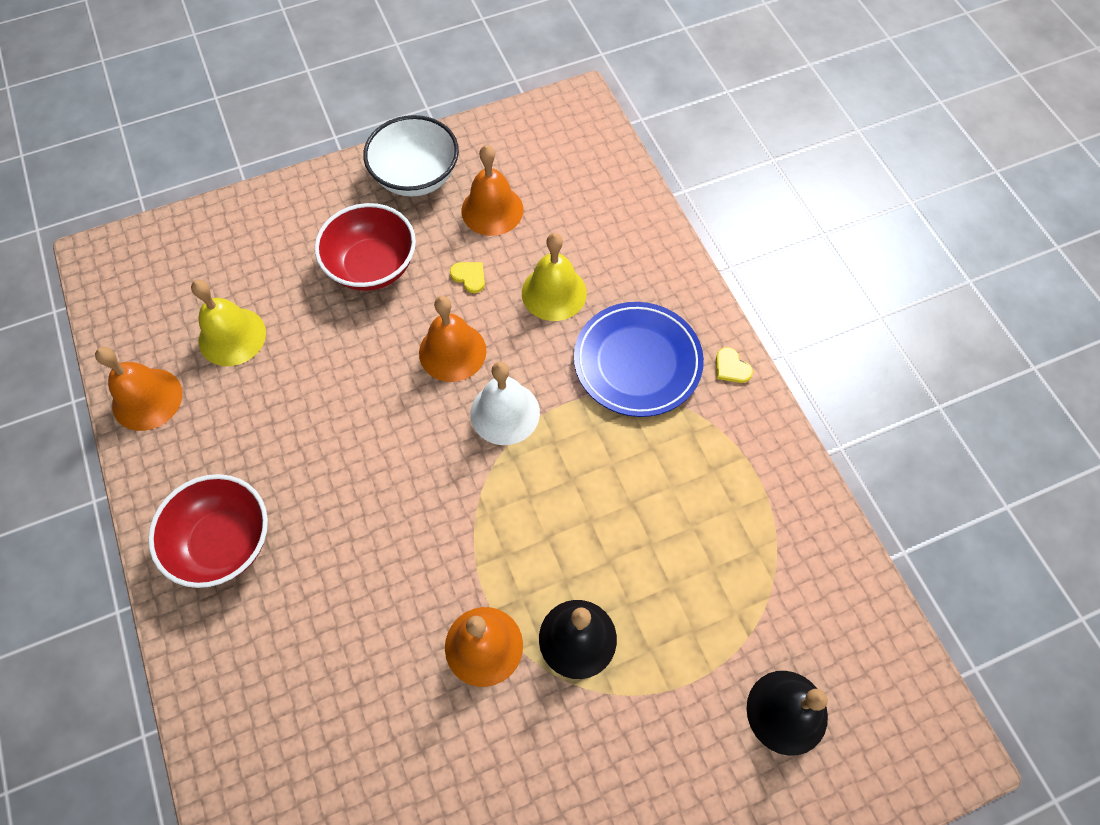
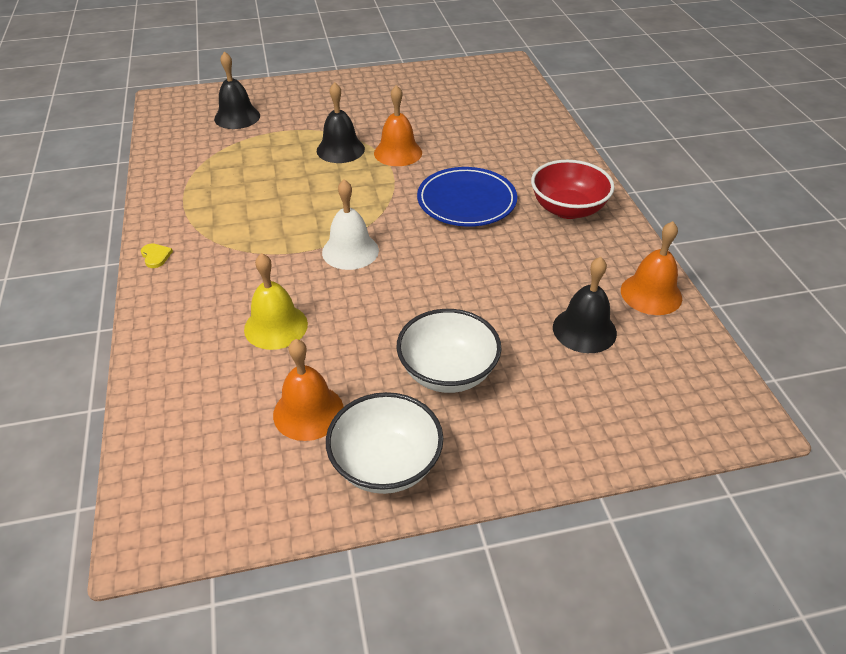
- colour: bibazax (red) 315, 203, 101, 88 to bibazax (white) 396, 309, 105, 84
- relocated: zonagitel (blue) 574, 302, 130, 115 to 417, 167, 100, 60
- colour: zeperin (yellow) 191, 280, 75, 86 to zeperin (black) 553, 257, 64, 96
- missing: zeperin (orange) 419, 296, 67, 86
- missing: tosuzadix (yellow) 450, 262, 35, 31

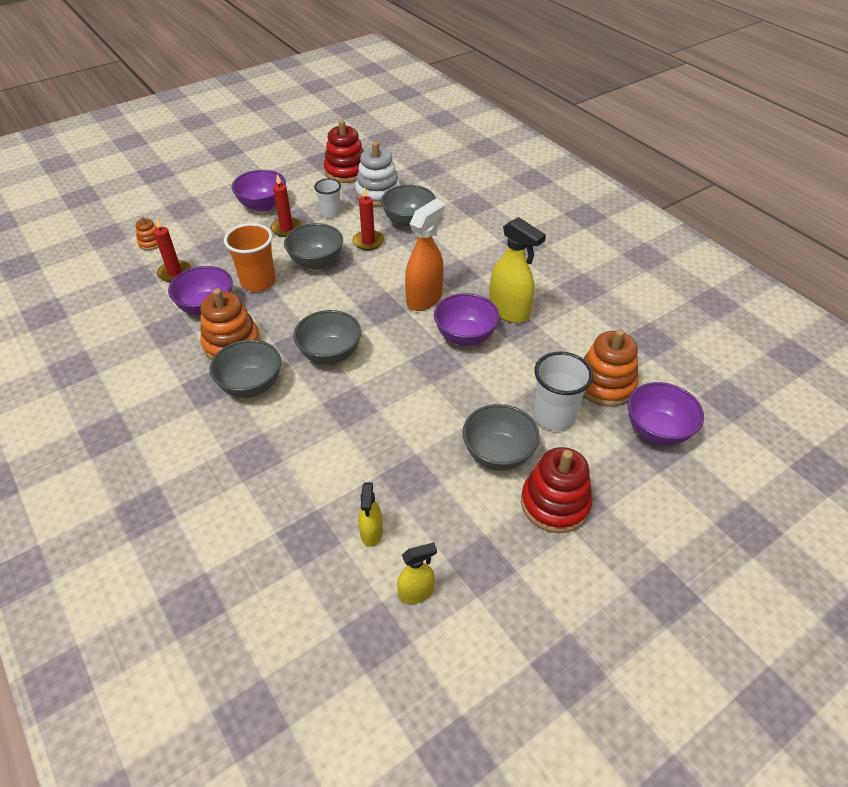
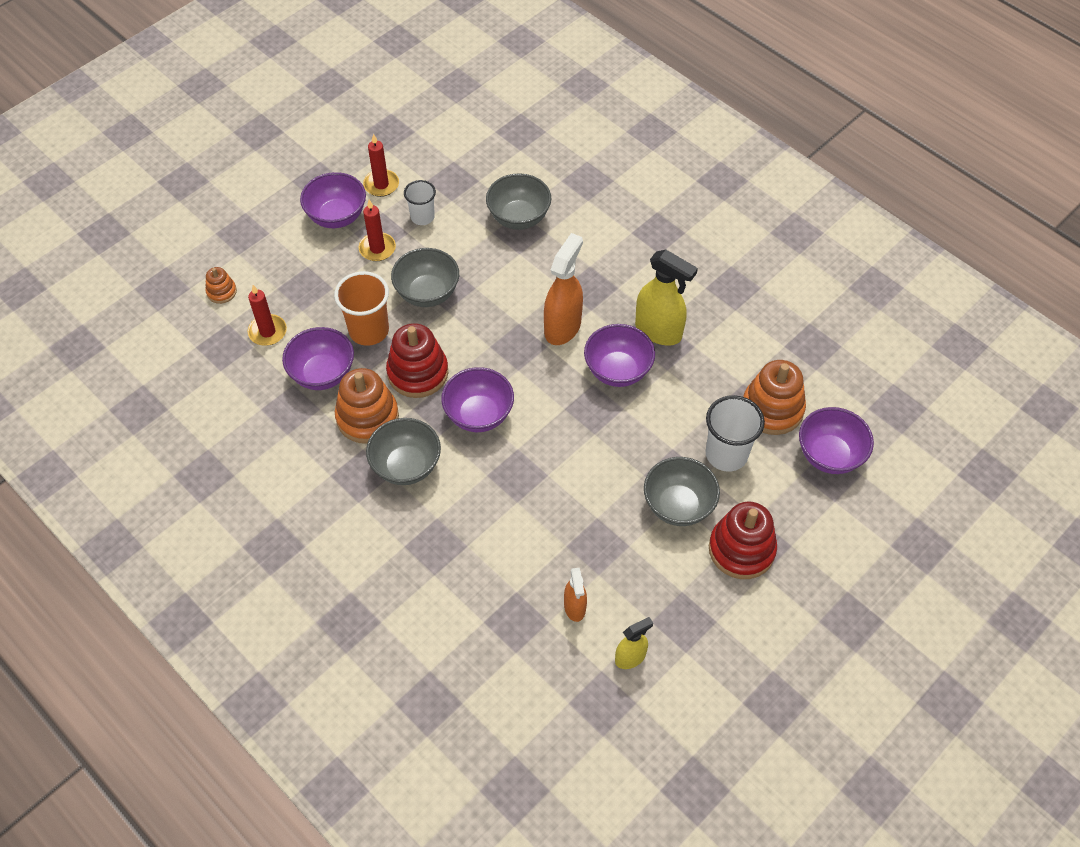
- relocated: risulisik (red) 353, 187, 31, 63 to 363, 134, 36, 63
- relocated: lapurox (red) 324, 120, 40, 63 to 386, 323, 62, 75
- colour: bibazax (grey) 293, 310, 68, 55 to bibazax (purple) 441, 367, 73, 65
- colour: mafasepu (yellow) 358, 483, 25, 64 to mafasepu (orange) 564, 568, 23, 54
- missing: lapurox (white) 355, 142, 45, 65

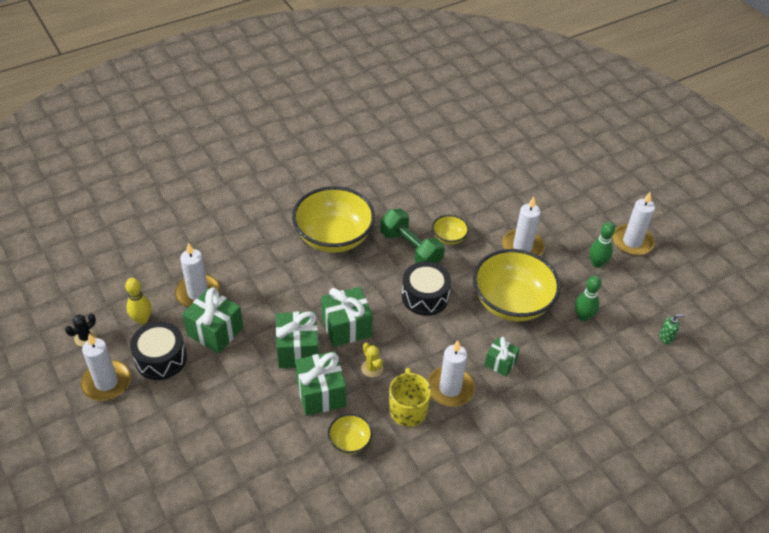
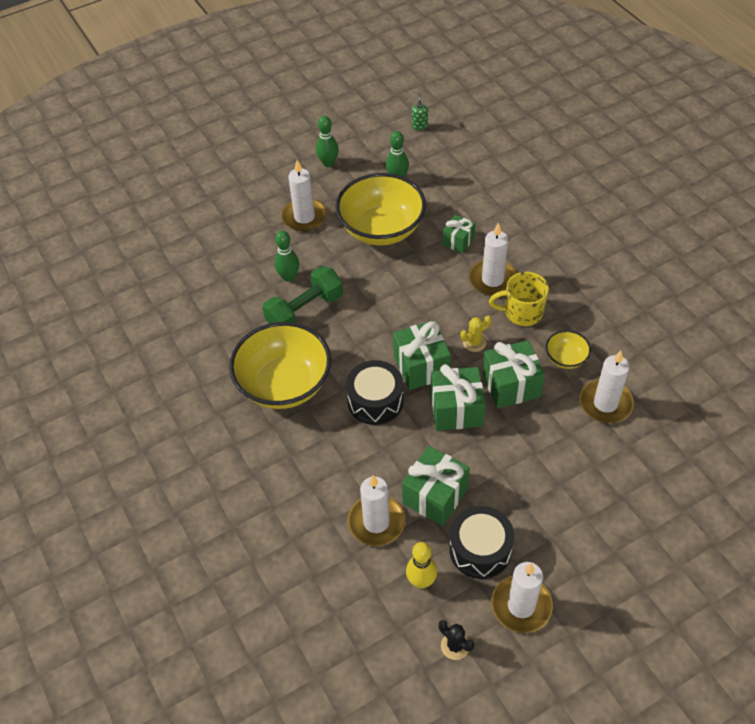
- exchanged: bibazax (yellow) 432, 215, 37, 30 to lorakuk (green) 274, 231, 25, 51
- relocated: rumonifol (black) 402, 262, 49, 54 to 346, 360, 58, 65
- relocated: risulisik (white) 612, 191, 43, 65 to 580, 350, 54, 73

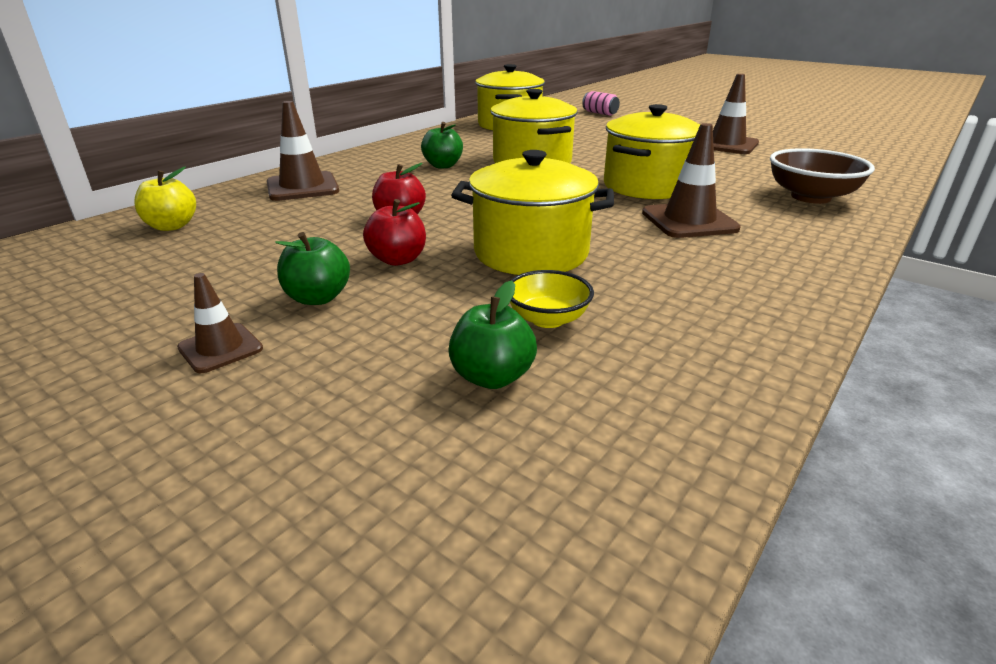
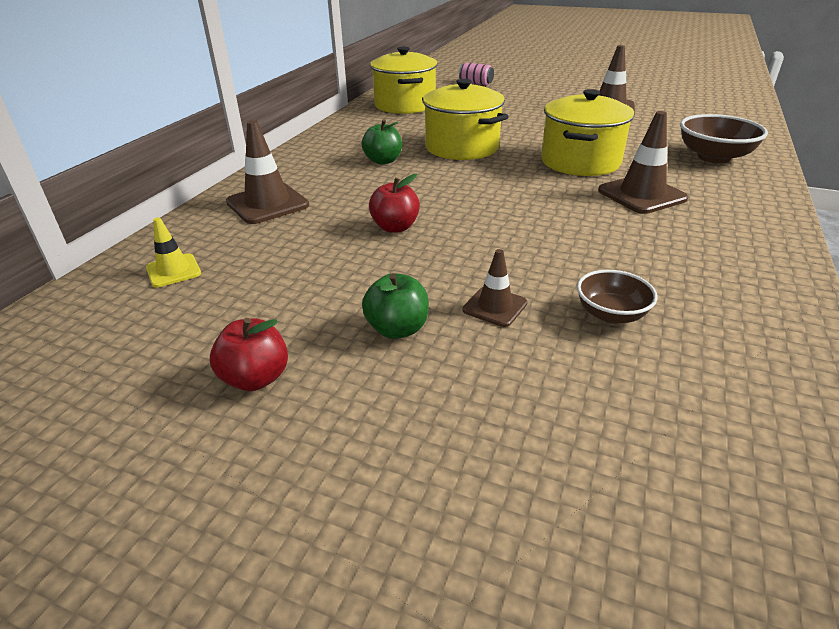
- exchanged: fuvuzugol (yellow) 134, 167, 62, 64 to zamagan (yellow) 146, 218, 55, 70
- relocated: fuvuzugol (red) 363, 199, 63, 67 to 210, 318, 78, 73
- relocated: zamagan (brown) 177, 273, 86, 100 to 463, 249, 65, 78
- colour: bibazax (yellow) 510, 270, 84, 58 to bibazax (brown) 577, 270, 80, 54
- missing: fuvuzugol (green) 448, 280, 89, 109
- missing: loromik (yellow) 451, 150, 163, 125

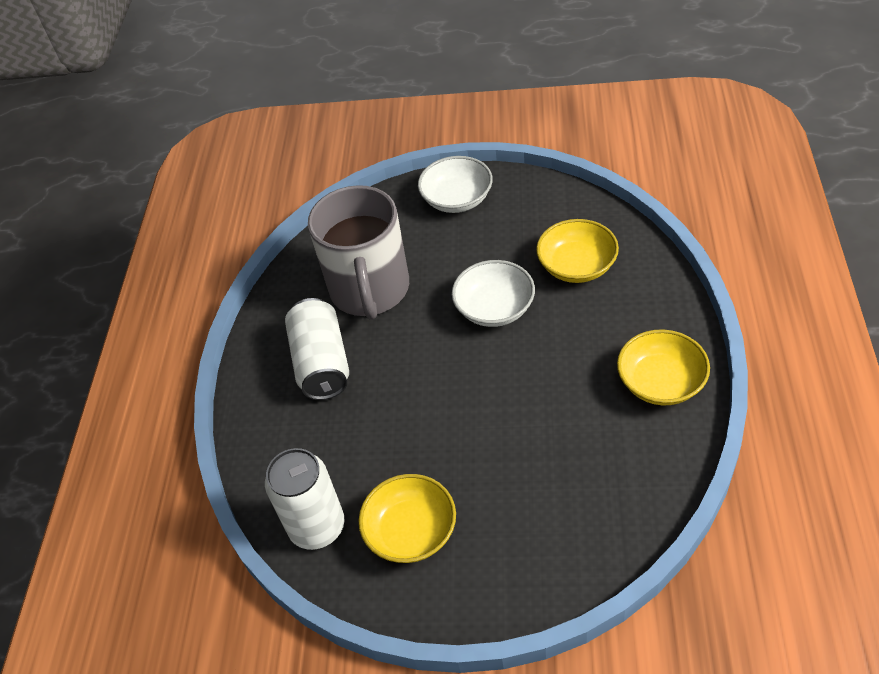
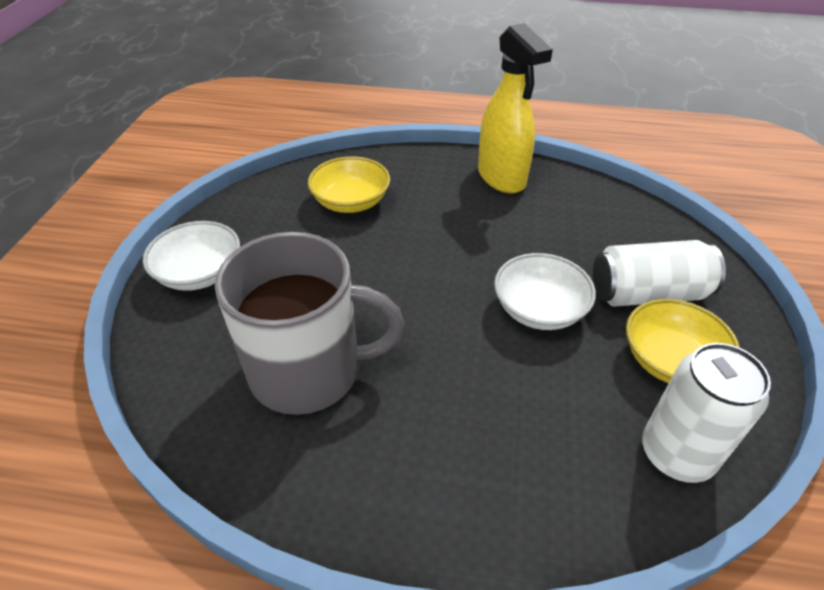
- exchanged: bibazax (yellow) 617, 329, 93, 76 to mafasepu (yellow) 478, 23, 75, 171
- relocated: bibazax (white) 452, 260, 83, 67 to 494, 253, 102, 77
- relocated: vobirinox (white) 285, 298, 64, 102 to 593, 240, 133, 67

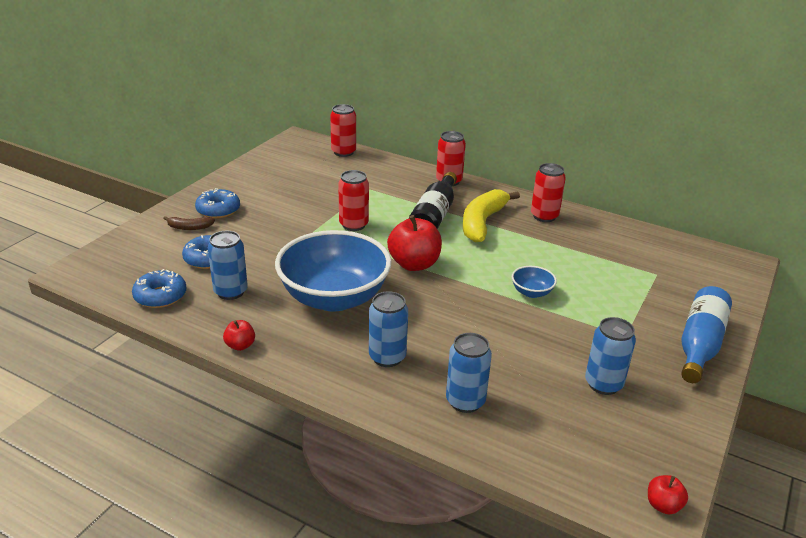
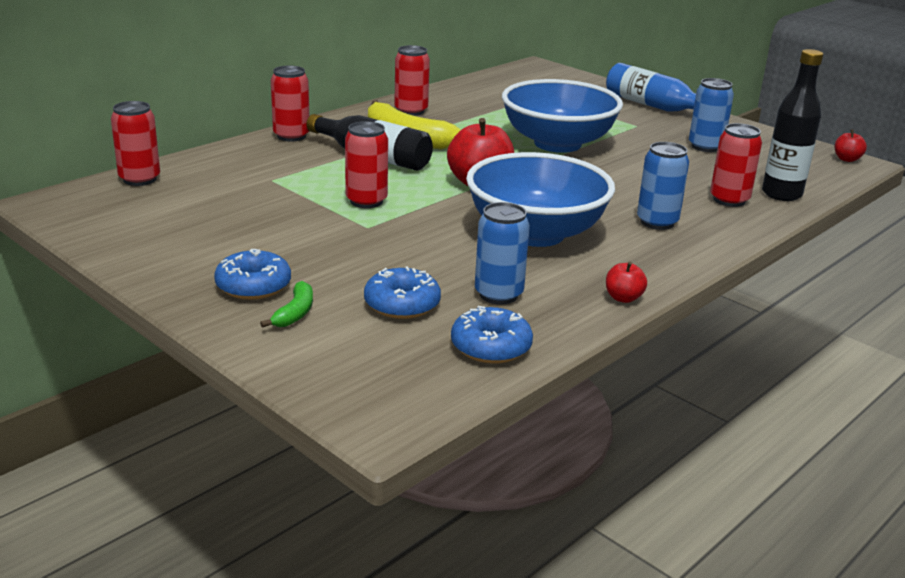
- colour: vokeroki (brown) 163, 216, 52, 14 to vokeroki (green) 260, 281, 53, 47
- size: bibazax (blue) 512, 266, 45, 32 = 502, 79, 121, 74 x2.47
- colour: vobirinox (blue) 446, 333, 46, 80 to vobirinox (red) 710, 123, 52, 84
- appeared: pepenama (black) 762, 49, 61, 152

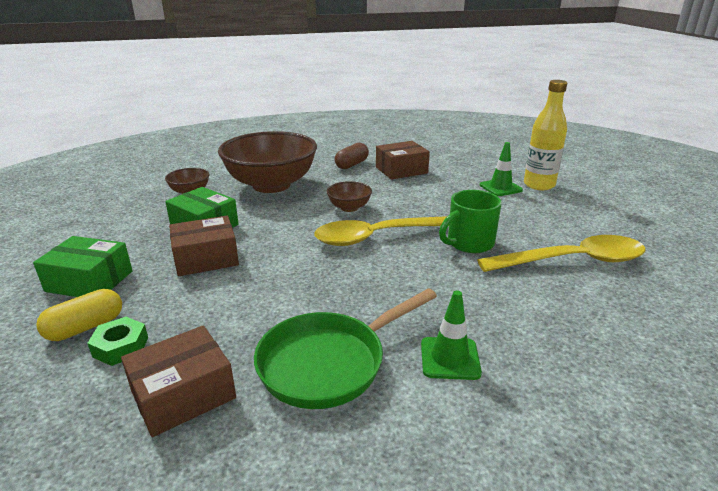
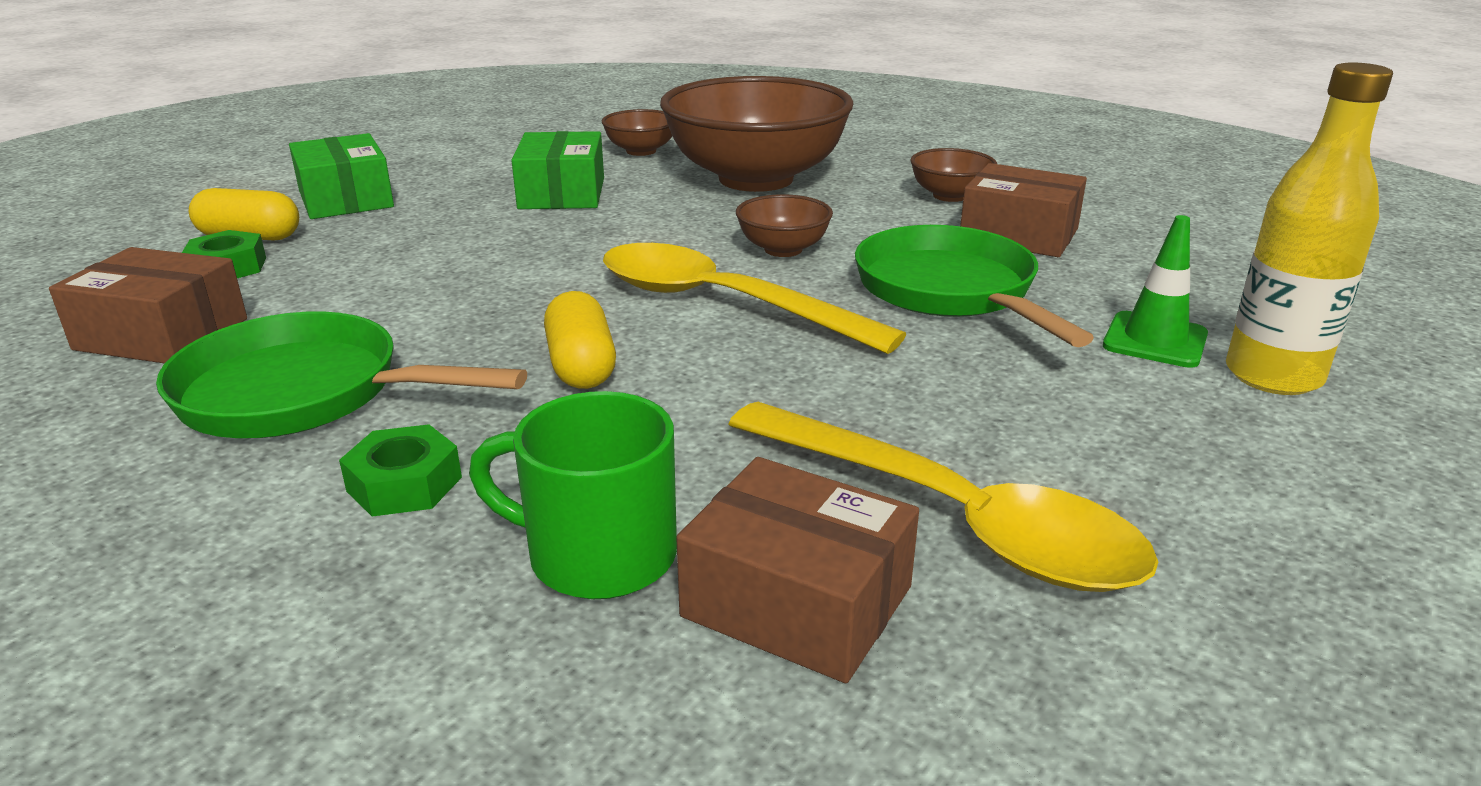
- exchanged: zamagan (green) 421, 290, 61, 90 to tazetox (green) 339, 424, 123, 93
- relocated: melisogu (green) 439, 190, 63, 63 to 469, 391, 208, 208
- appeared: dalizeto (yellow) 544, 291, 72, 98
- relocated: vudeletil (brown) 169, 216, 70, 60 to 676, 457, 243, 226
- appeared: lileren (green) 855, 225, 239, 122
- exchanged: dalizeto (brown) 335, 143, 34, 26 to bibazax (brown) 910, 148, 87, 54

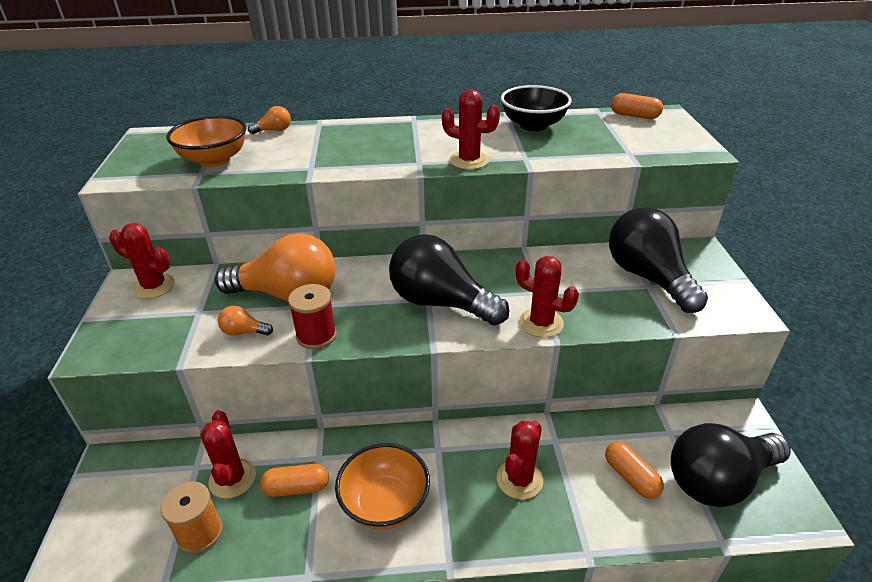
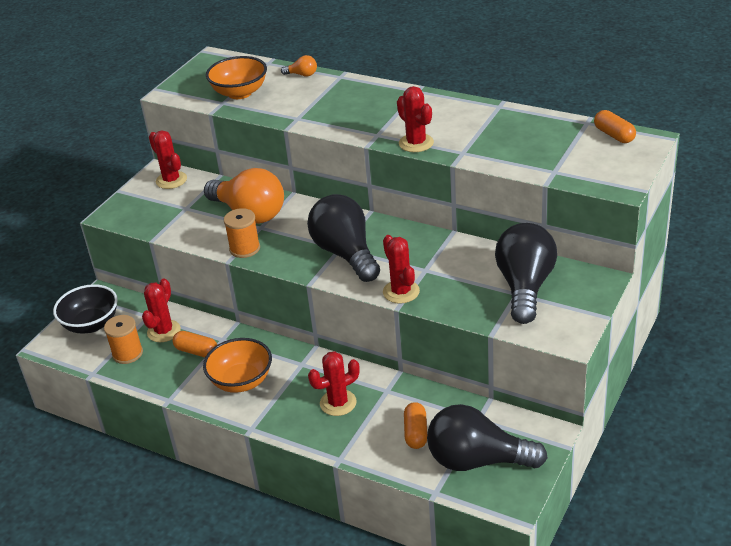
- relocated: bibazax (black) 501, 85, 71, 46 to 53, 284, 65, 50
- colour: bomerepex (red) 288, 284, 49, 65 to bomerepex (orange) 224, 208, 36, 50
- missing: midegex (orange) 218, 306, 55, 30

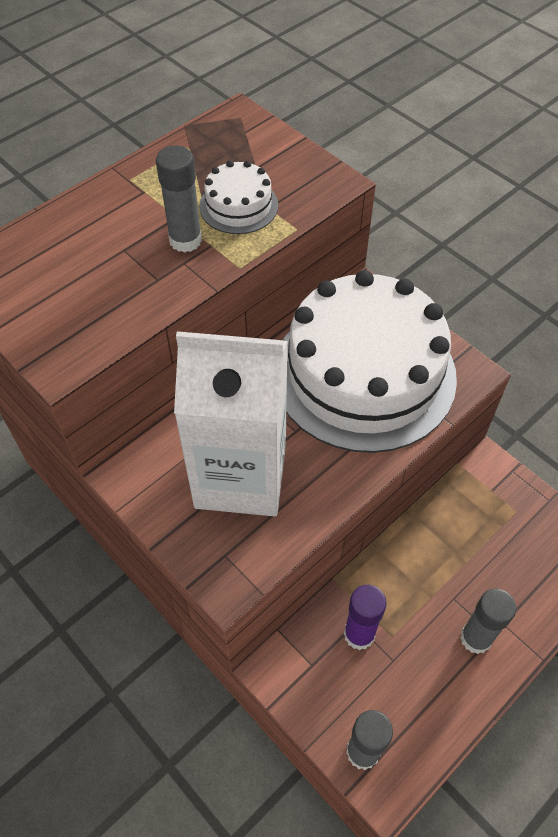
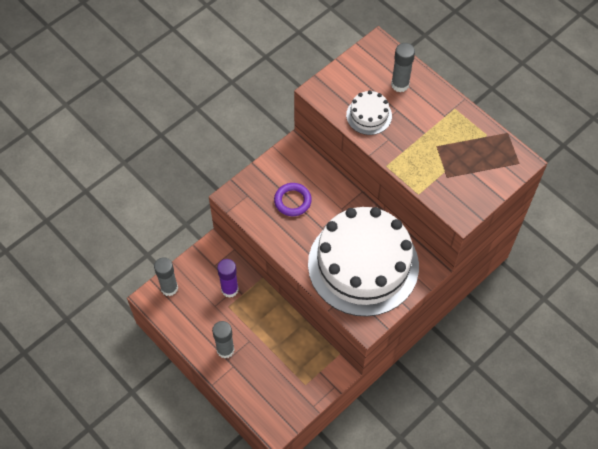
- exchanged: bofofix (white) 174, 331, 114, 185 to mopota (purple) 274, 183, 38, 33
- relocated: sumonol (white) 199, 161, 79, 73 to 346, 90, 46, 45
- relocated: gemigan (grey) 156, 145, 46, 108 to 391, 43, 24, 49

